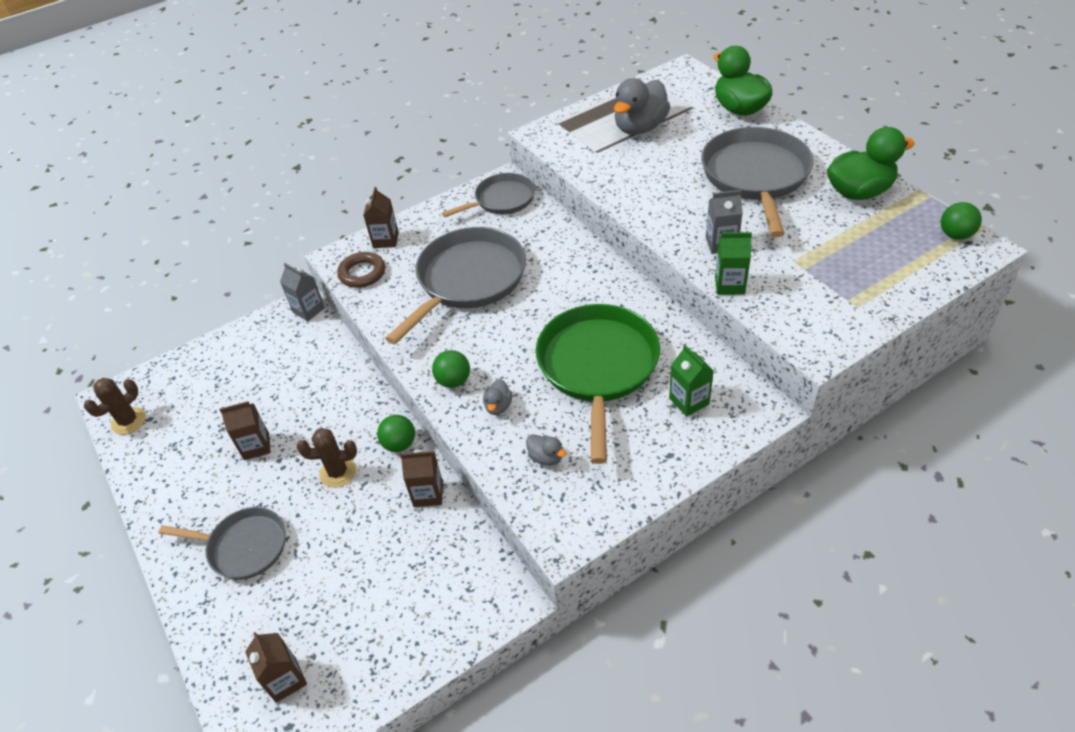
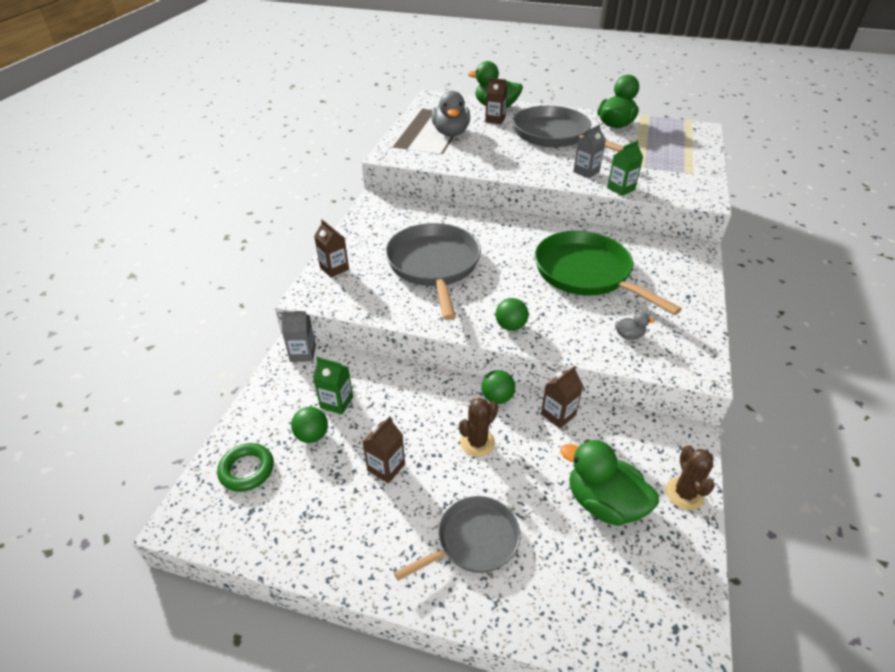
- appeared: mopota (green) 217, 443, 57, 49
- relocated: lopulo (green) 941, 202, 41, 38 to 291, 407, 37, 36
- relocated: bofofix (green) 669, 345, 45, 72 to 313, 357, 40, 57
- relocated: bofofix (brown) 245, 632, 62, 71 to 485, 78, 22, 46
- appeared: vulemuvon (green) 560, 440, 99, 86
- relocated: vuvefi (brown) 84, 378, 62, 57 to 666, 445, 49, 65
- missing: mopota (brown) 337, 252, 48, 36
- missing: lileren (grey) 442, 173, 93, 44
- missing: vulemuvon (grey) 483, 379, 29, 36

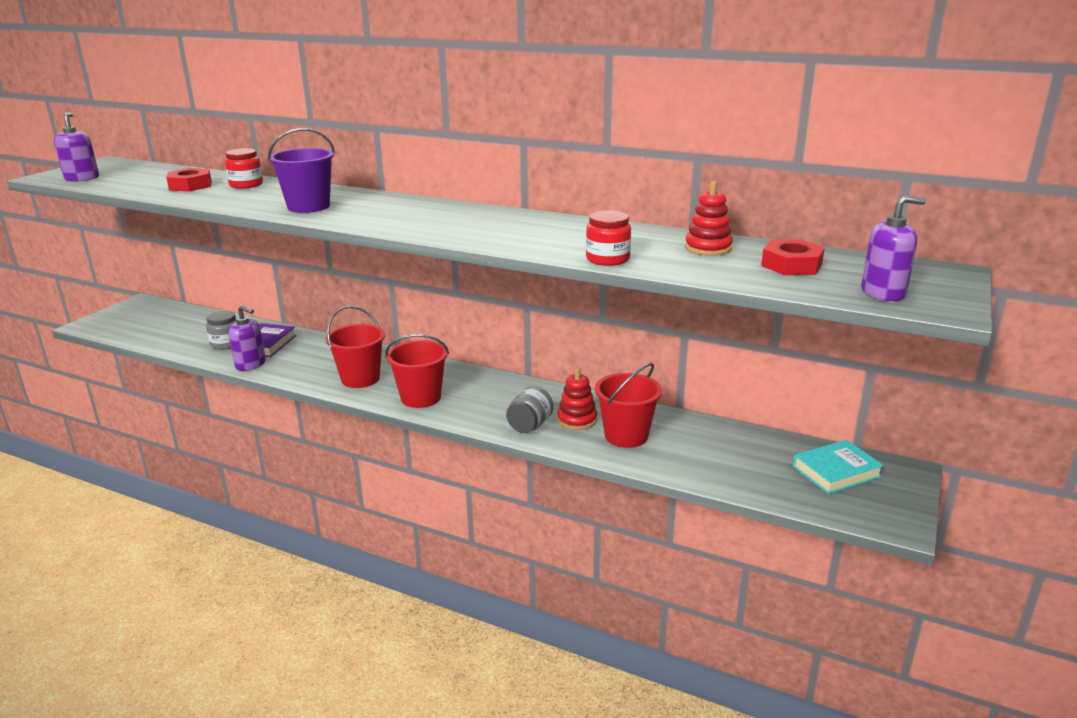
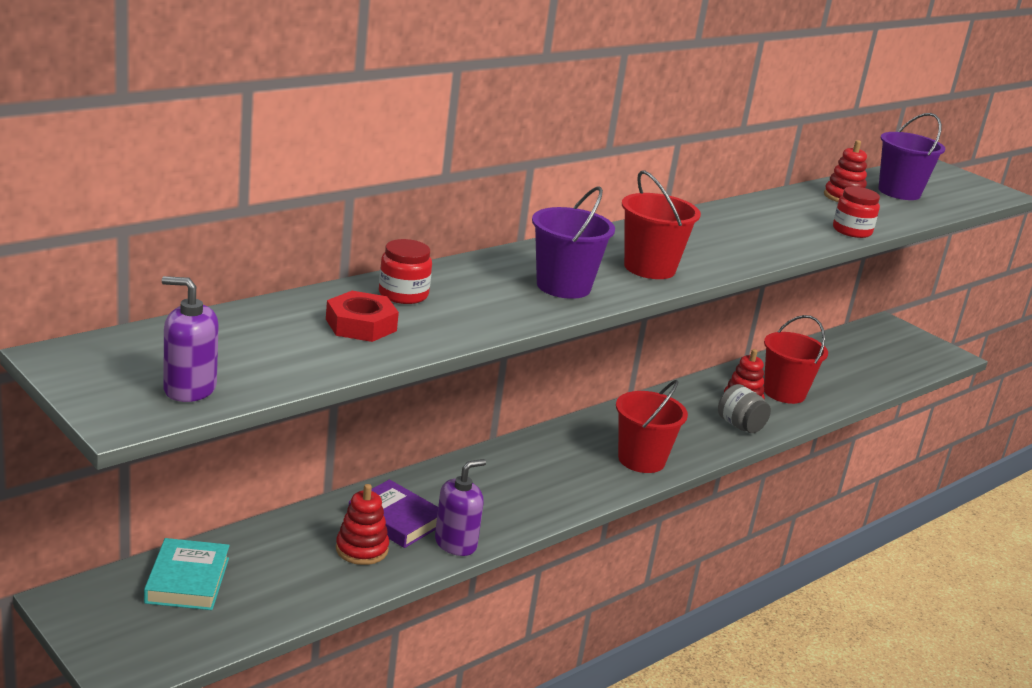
- relocated: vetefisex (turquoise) 793, 440, 91, 54 to 144, 538, 86, 72
- exchanged: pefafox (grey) 206, 311, 30, 39 to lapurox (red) 336, 484, 53, 81
- relocated: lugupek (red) 326, 306, 59, 82 to 622, 171, 79, 108
- exchanged: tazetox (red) 761, 239, 64, 36 to lugupek (purple) 878, 113, 67, 87
- missing: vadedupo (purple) 861, 196, 65, 105

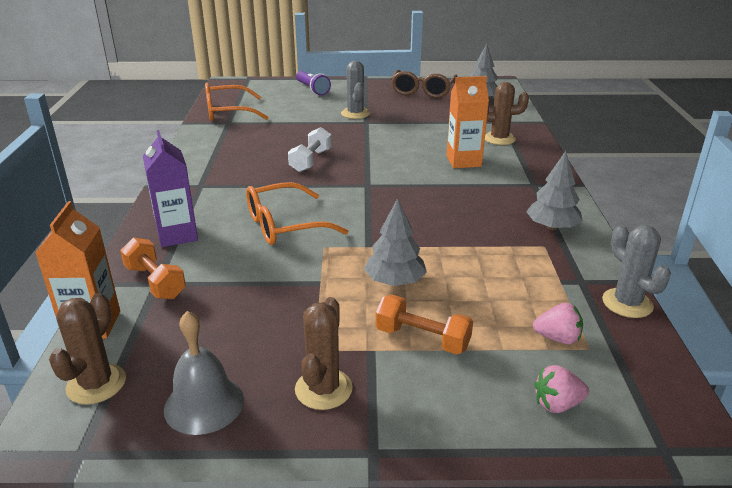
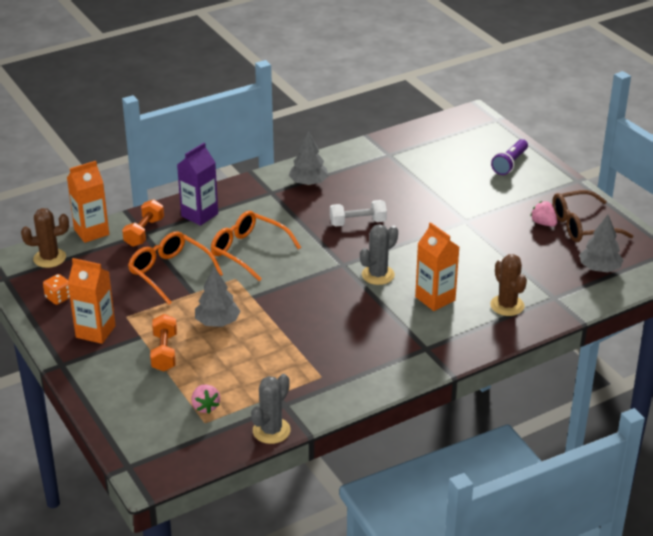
- exchanged: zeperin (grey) 164, 311, 80, 124 to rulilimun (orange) 43, 274, 27, 31
- exchanged: vuvefi (brown) 295, 297, 58, 113 to bofofix (orange) 68, 258, 48, 86
- relocated: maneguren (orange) 205, 83, 63, 38 to 128, 231, 95, 74
- relocated: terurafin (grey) 526, 151, 57, 79 to 289, 131, 40, 54
- relocated: vuvefi (grey) 341, 61, 29, 58 to 360, 224, 38, 61
- relocated: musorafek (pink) 534, 365, 55, 48 to 530, 201, 28, 26

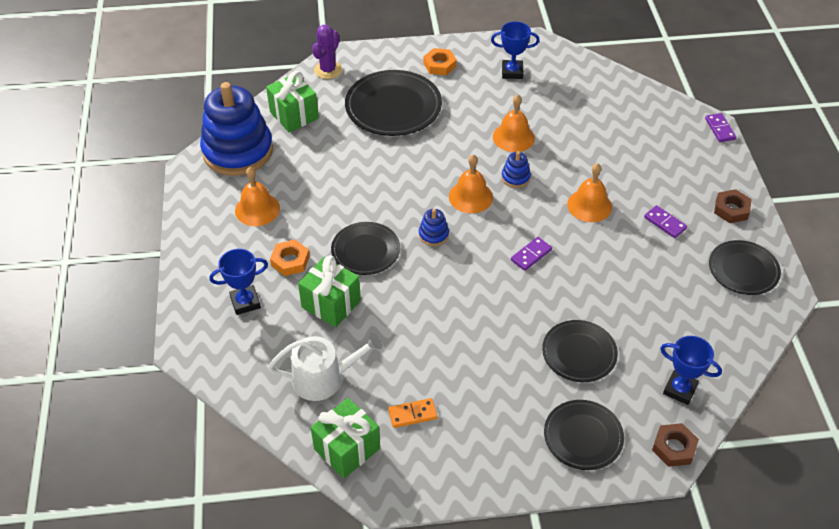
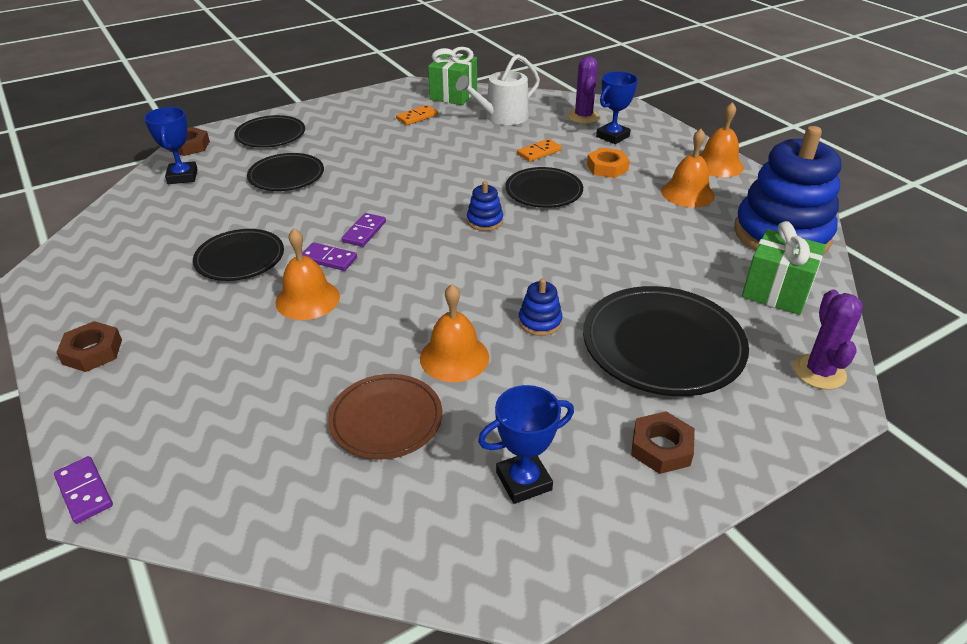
- spun: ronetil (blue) 660, 336, 62, 69 = 144, 107, 54, 77 75 degrees clockwise
- relocated: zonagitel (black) 709, 240, 72, 55 to 193, 229, 91, 52
- relocated: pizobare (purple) 644, 205, 43, 33 to 302, 242, 55, 29
- appeared: zonagitel (brown) 328, 374, 114, 85
- exchanged: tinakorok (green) 298, 255, 63, 72 to pizobare (orange) 517, 139, 45, 23
- relocated: lapurox (blue) 501, 151, 30, 37 to 519, 278, 43, 58
- appeared: vuvefi (purple) 568, 56, 32, 68
- colour: tazetox (orange) 424, 48, 33, 27 to tazetox (brown) 631, 412, 64, 62
- relocated: zeperin (orange) 449, 154, 44, 59 to 699, 102, 45, 75

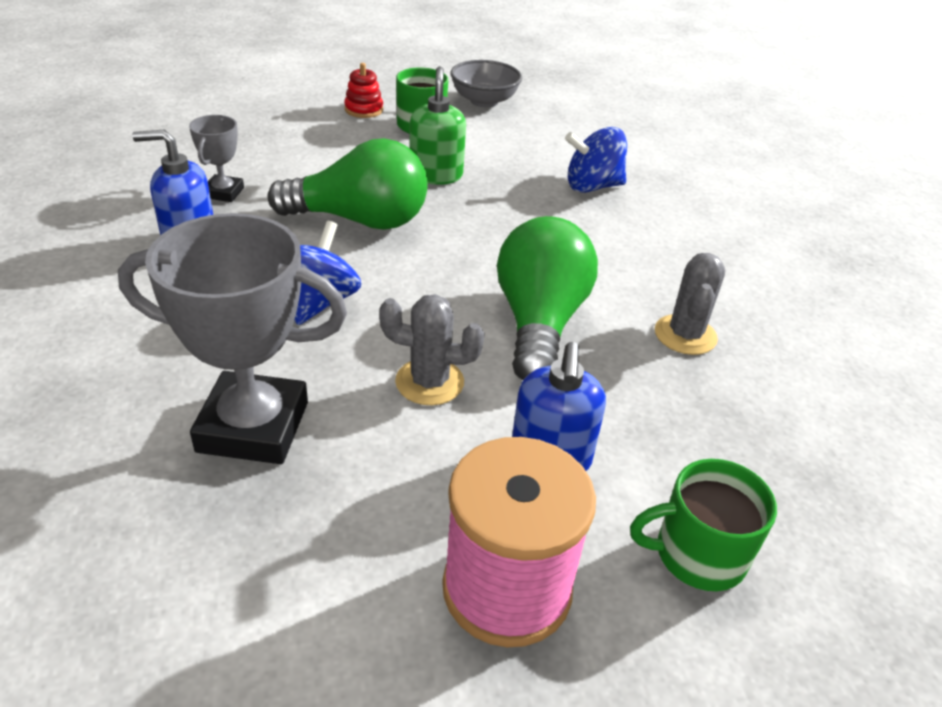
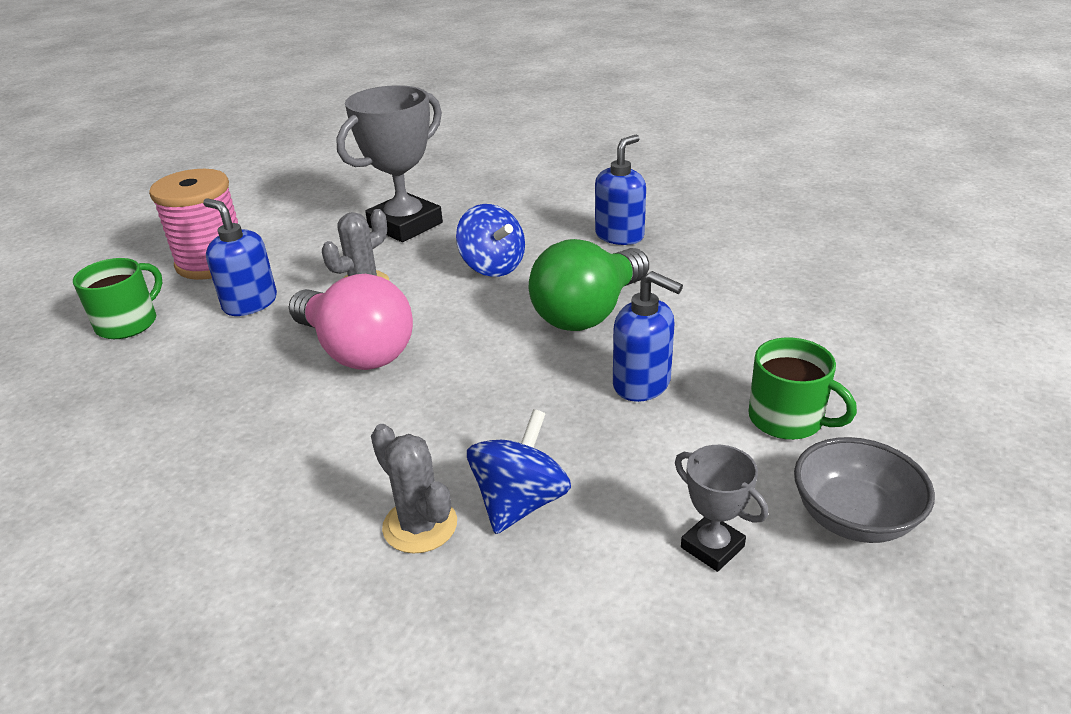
- colour: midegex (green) 497, 216, 101, 164 to midegex (pink) 289, 274, 124, 96
- relocated: vuvefi (grey) 655, 253, 70, 102 to 371, 424, 86, 130
- colour: vadedupo (green) 409, 66, 57, 119 to vadedupo (blue) 613, 271, 70, 131
- relocated: ronetil (grey) 189, 115, 55, 87 to 675, 445, 93, 127
- missing: lapurox (red) 344, 63, 39, 55

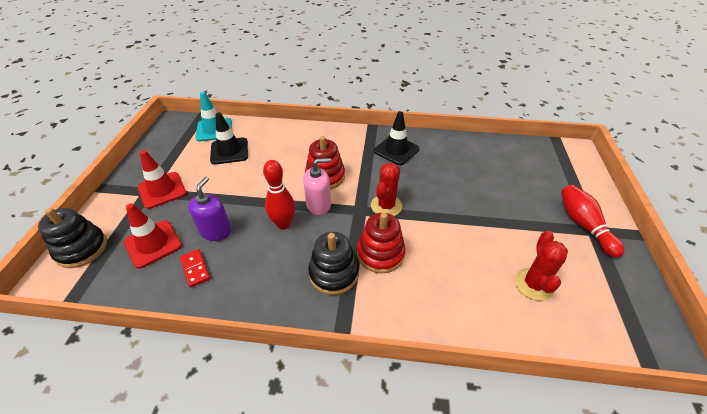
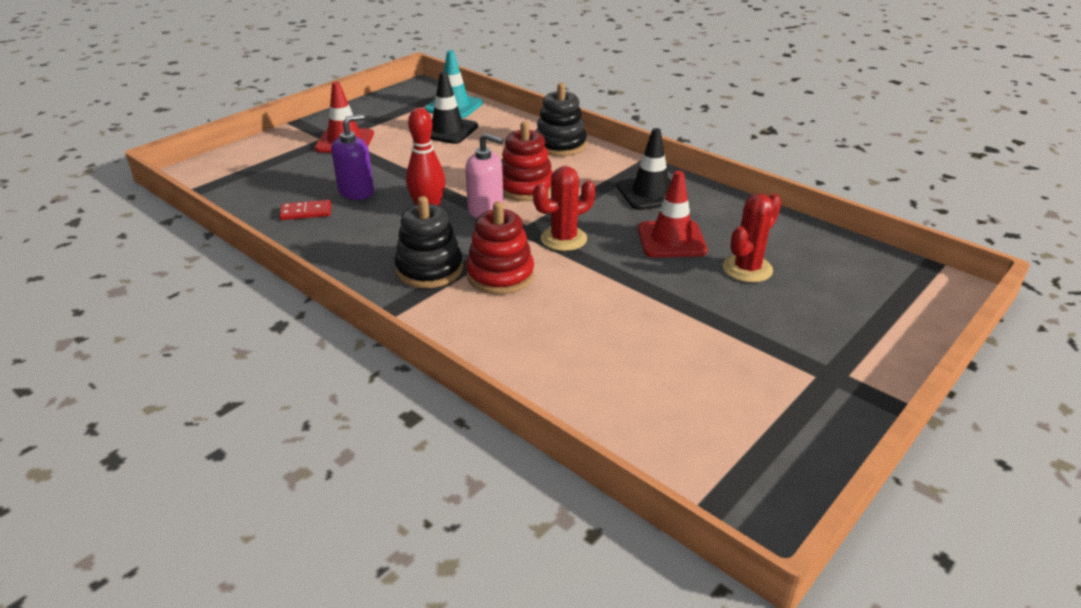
- spun: pizobare (red) 180, 249, 30, 39 = 279, 200, 52, 20 75 degrees clockwise
- relocated: lapurox (black) 38, 208, 69, 60 to 536, 83, 51, 73
- relocated: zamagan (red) 124, 203, 58, 66 to 638, 171, 69, 87
- relocated: vuvefi (red) 515, 231, 53, 70 to 723, 193, 58, 90
- missing: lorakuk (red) 561, 185, 64, 73

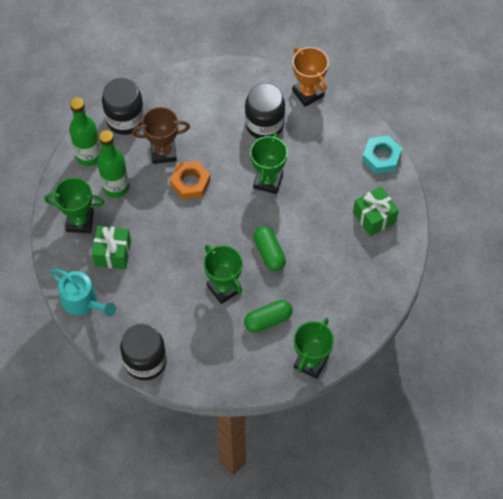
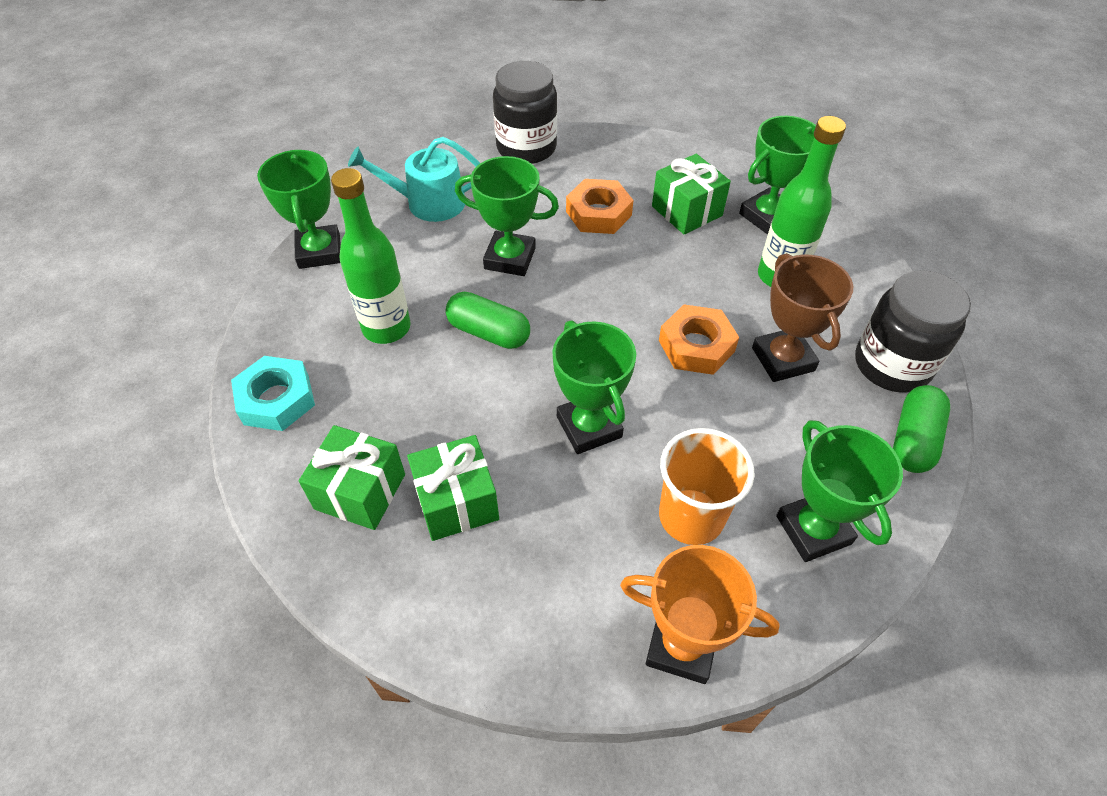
- relocated: tazetox (turquoise) 362, 135, 40, 39 to 231, 356, 84, 75
- relocated: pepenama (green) 69, 97, 32, 69 to 331, 168, 80, 176
- relocated: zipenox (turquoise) 50, 269, 66, 48 to 348, 137, 132, 85
- appeared: tinakorok (green) 407, 435, 92, 106
- appeared: tazetox (orange) 566, 179, 67, 55
- exchanged: pefafox (black) 245, 83, 40, 56 to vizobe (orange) 659, 428, 95, 117
- spun: ronetil (brown) 132, 107, 58, 57 = 752, 253, 101, 129 60 degrees counterclockwise
- appeared: ronetil (green) 776, 420, 127, 142
- relocated: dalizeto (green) 244, 300, 48, 33 to 893, 385, 57, 88

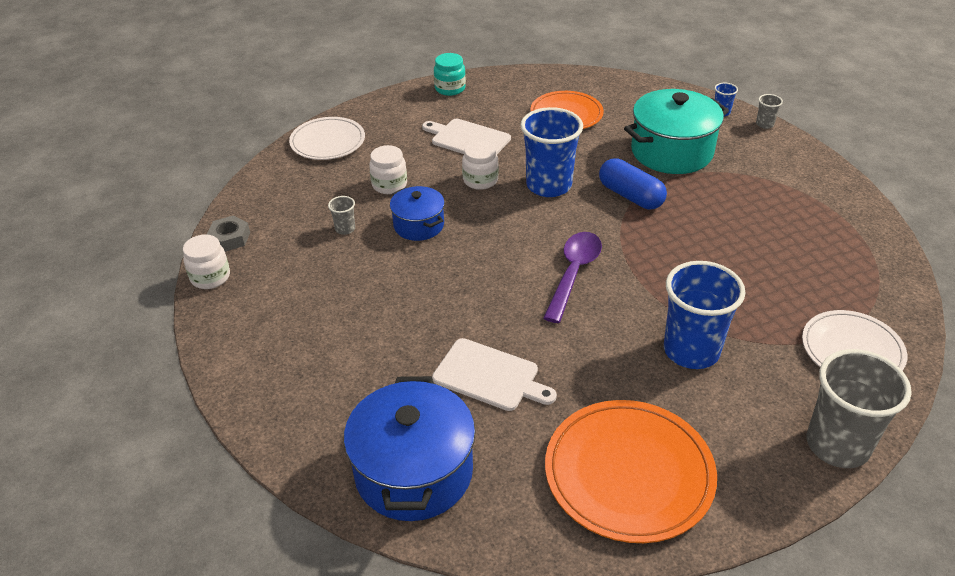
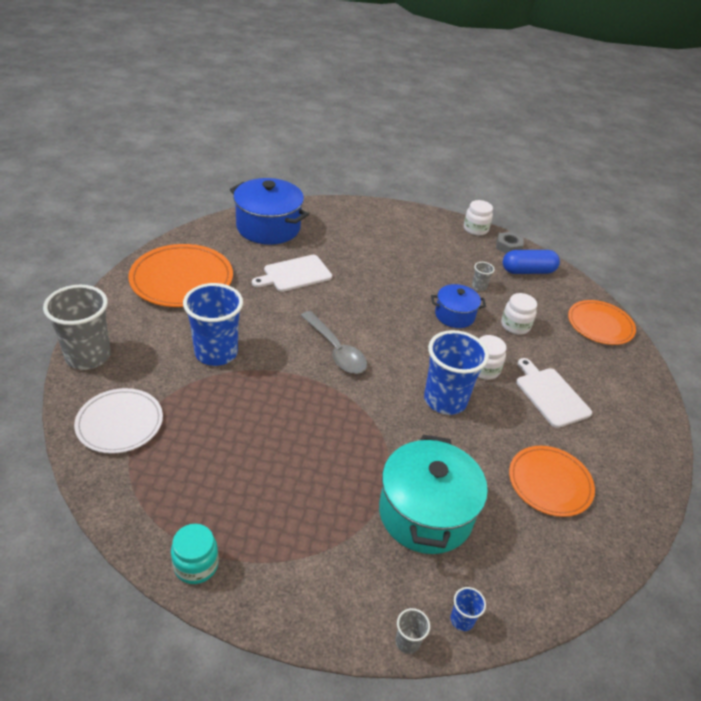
- relocated: pefafox (turquoise) 434, 53, 32, 43 to 171, 524, 48, 60
- colour: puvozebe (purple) 543, 232, 59, 91 to puvozebe (grey) 300, 311, 67, 63
- relocated: dalizeto (blue) 599, 158, 68, 51 to 503, 250, 57, 24
- spun: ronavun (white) 422, 119, 89, 35 = 516, 358, 76, 70 90 degrees counterclockwise
- colour: zonagitel (white) 289, 117, 76, 43 to zonagitel (orange) 568, 300, 68, 45

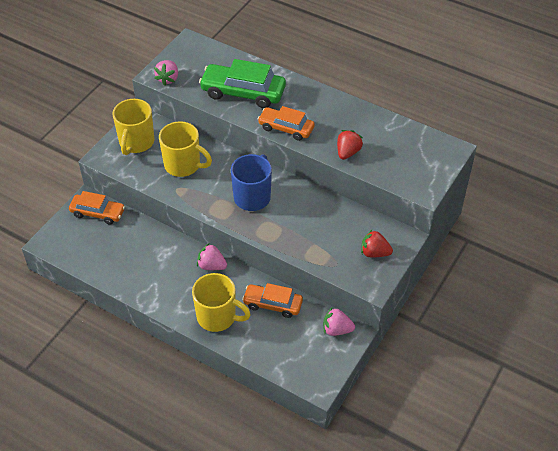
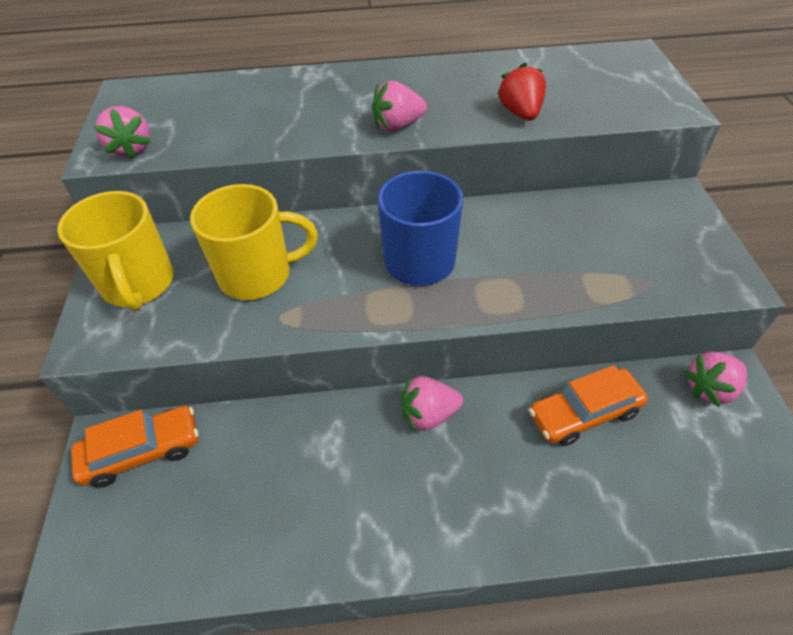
- exchanged: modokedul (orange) 258, 106, 57, 35 to musorafek (pink) 372, 81, 55, 51
- missing: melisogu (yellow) 192, 273, 59, 59
- missing: modokedul (green) 199, 59, 87, 49
- missing: musorafek (red) 361, 230, 32, 27

